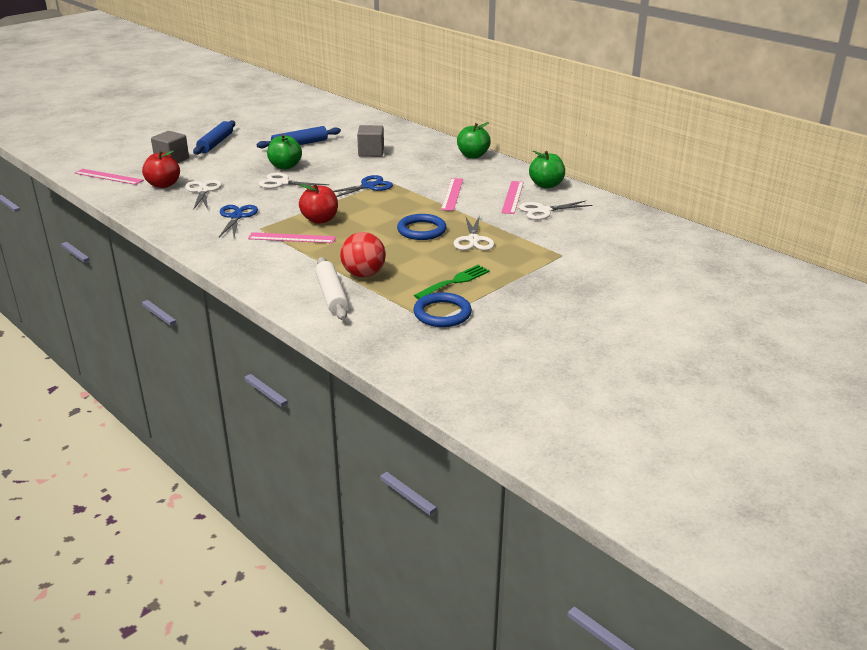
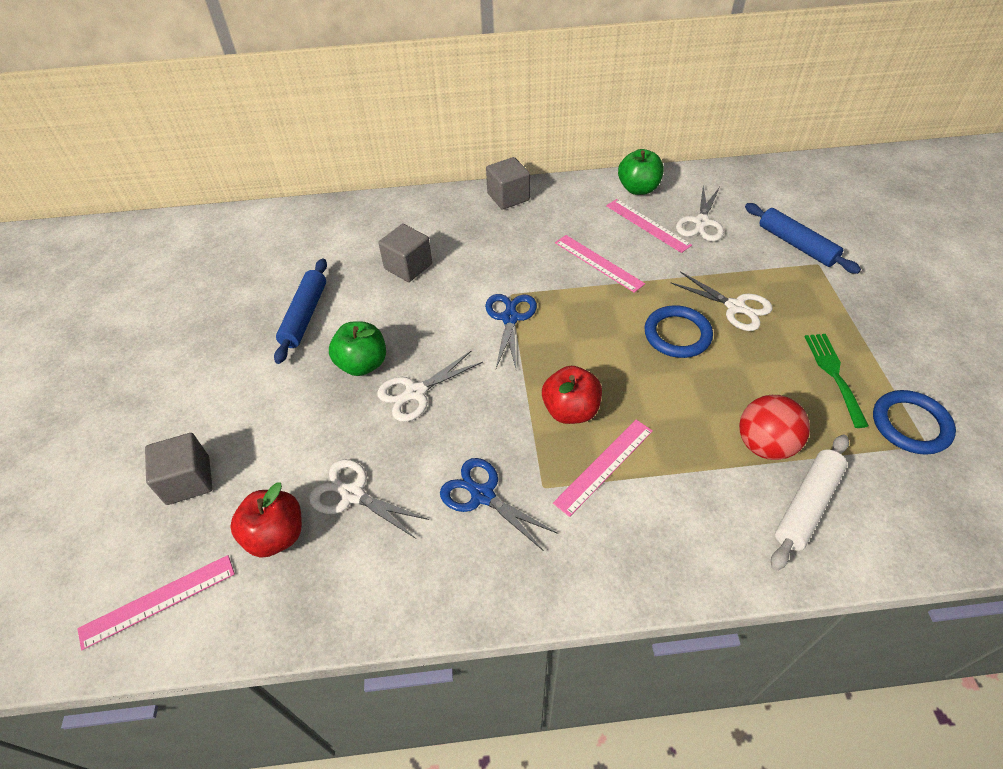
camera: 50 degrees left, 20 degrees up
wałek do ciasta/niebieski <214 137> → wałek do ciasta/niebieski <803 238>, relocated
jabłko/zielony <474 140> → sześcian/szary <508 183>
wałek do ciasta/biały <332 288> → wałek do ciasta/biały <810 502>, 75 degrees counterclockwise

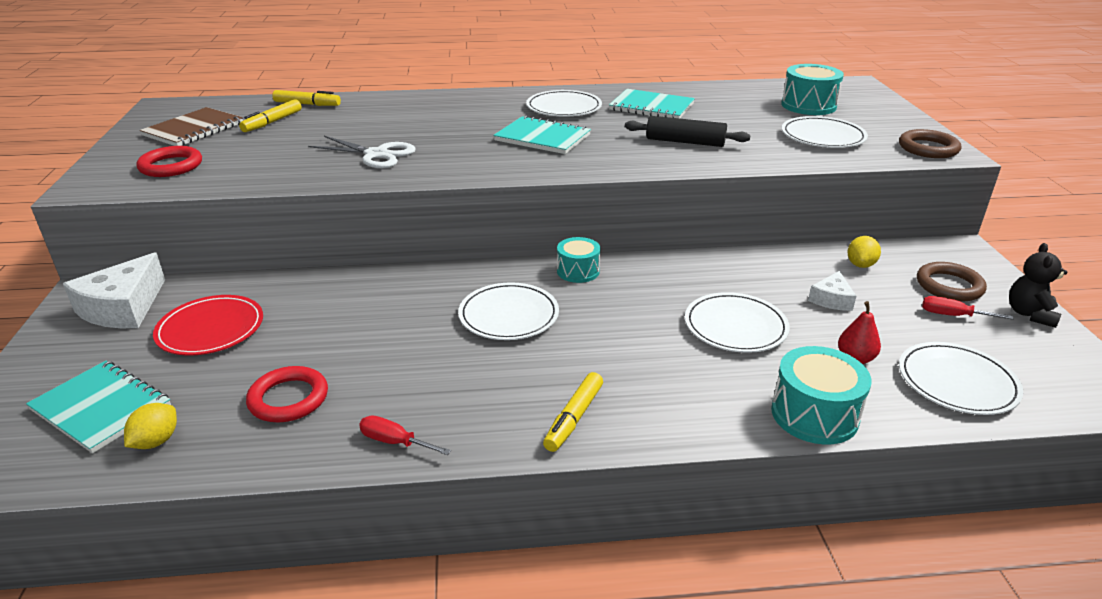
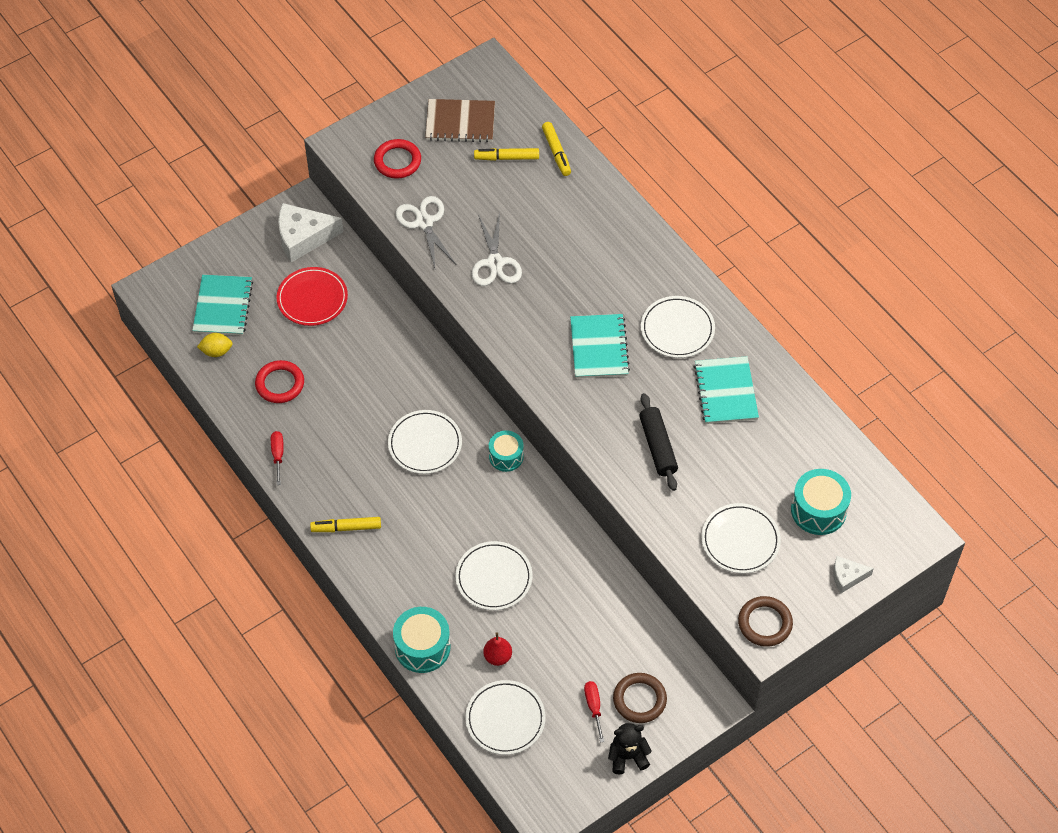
camera: 60 degrees right, 25 degrees up
cytryna/żółty <864 252> → -
- → nożyczki/biały <425 232>
ser/biały <832 291> → ser/biały <853 574>, relocated

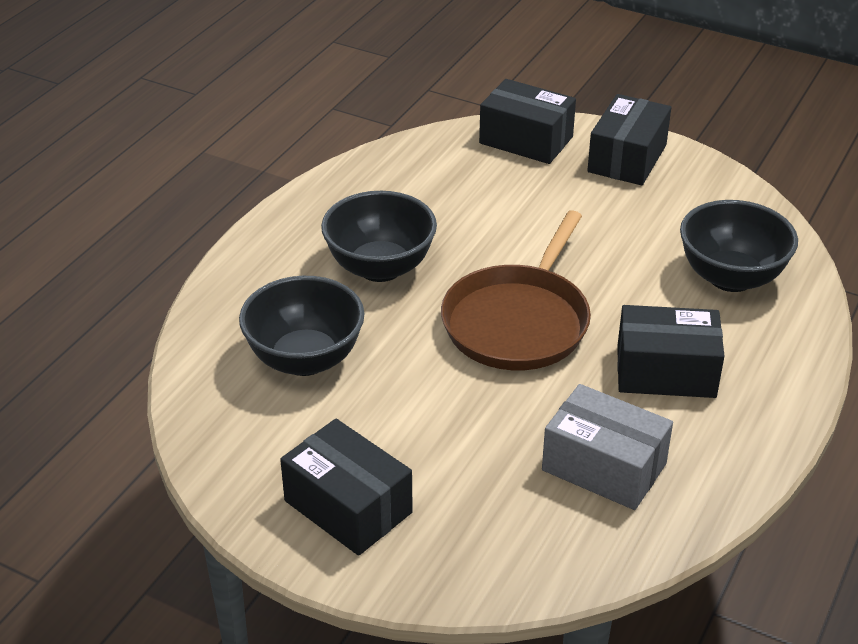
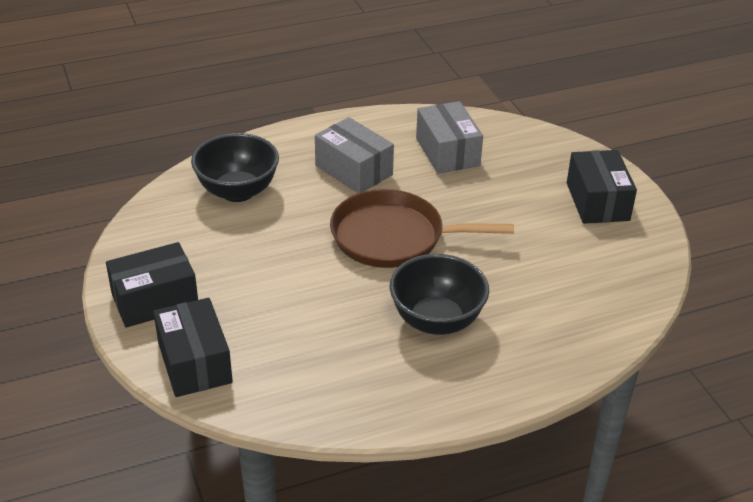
camera: 140 degrees left, 0 degrees up
miska/czarny <302 326> → -
pudełko/czarny <670 351> → pudełko/szary <354 155>
patelnia/brązowy <516 290> → patelnia/brązowy <422 228>, 150 degrees counterclockwise

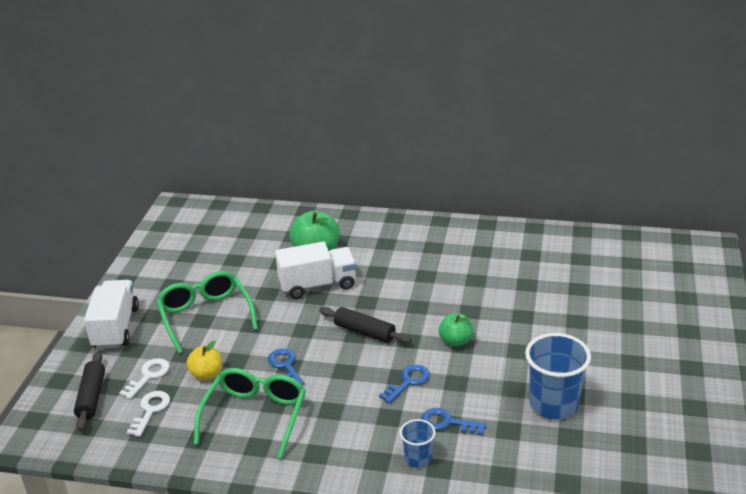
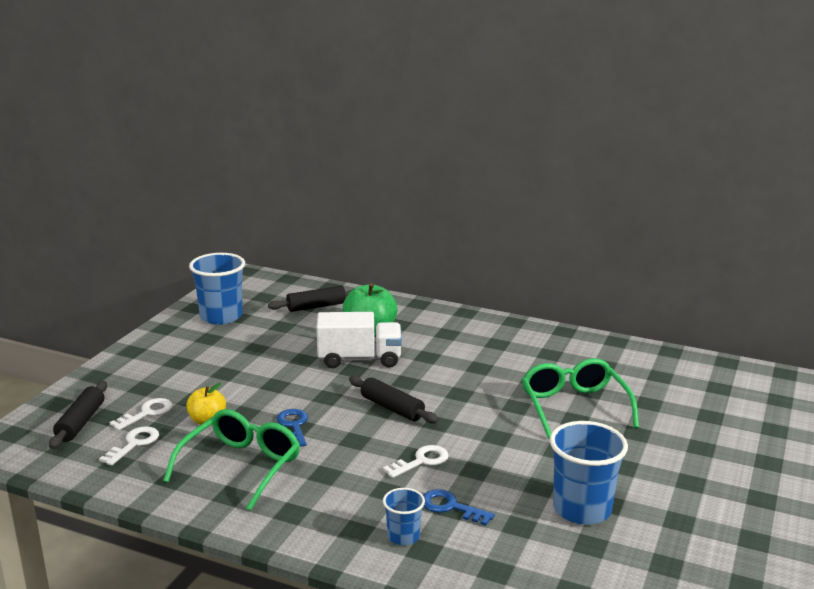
camera: 10 degrees right, 10 degrees down
ciężarówka/biały <111 314> → -
jabłko/zielony <456 330> → -
- → szklanka/niebieski <217 289>
- → wałek do ciasta/czarny <310 299>
okulary/zielony <207 312> → okulary/zielony <580 398>, relocated
klucz/niebieski <404 384> → klucz/biały <416 461>

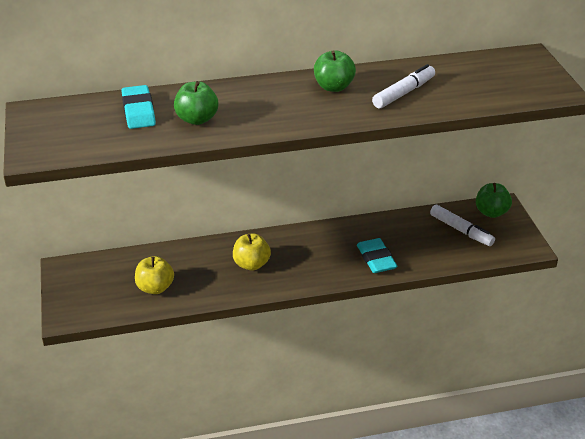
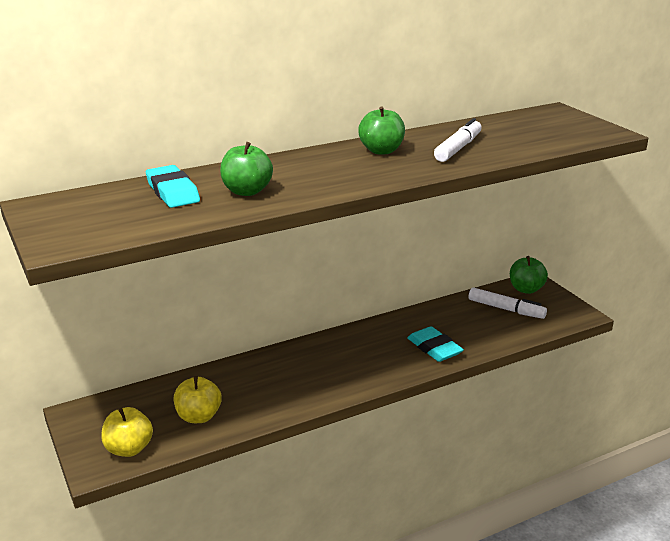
camera: 15 degrees left, 10 degrees down
jabłko/żółty <252 252> → jabłko/żółty <127 432>, relocated

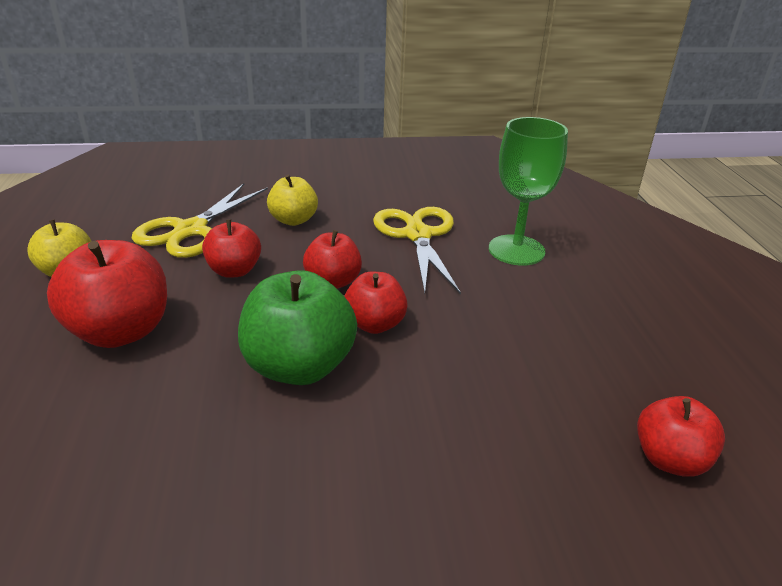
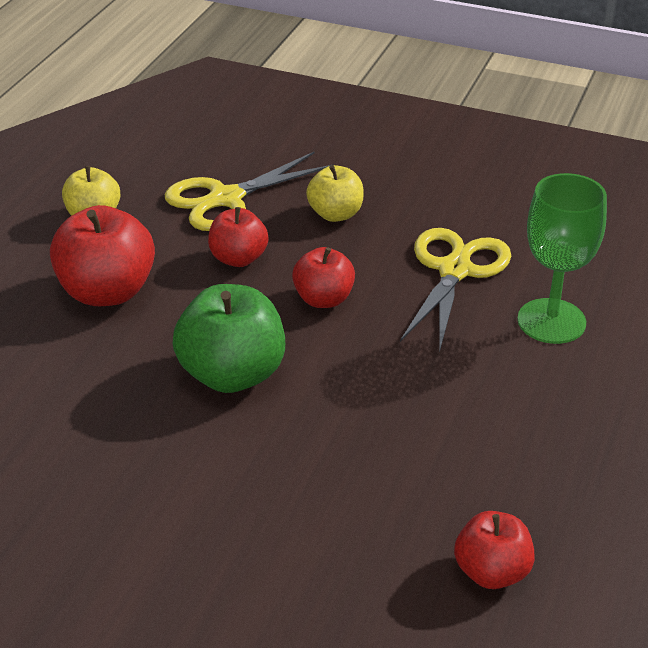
camera: 30 degrees right, 5 degrees up
jabłko/czerwony <376 303> → -

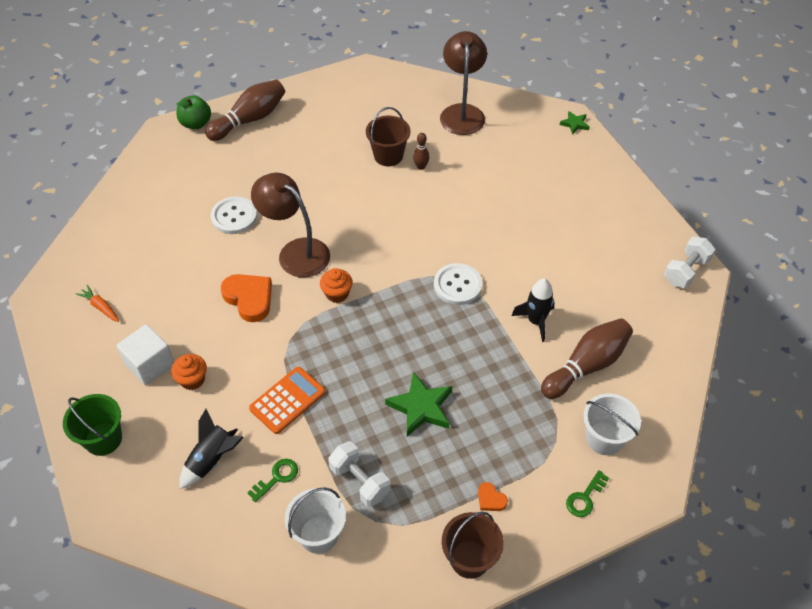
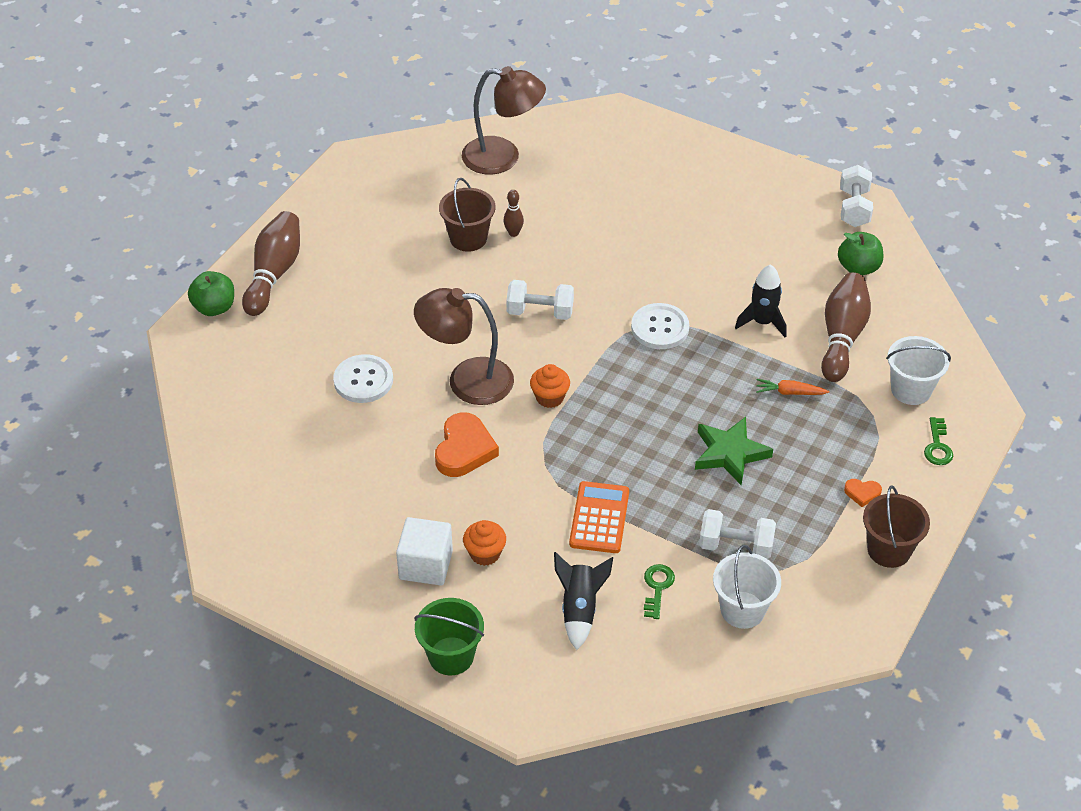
camera: 35 degrees left, 5 degrees down
gwiazda/zielony <575 123> → -
- → hantel/biały <540 300>
- → jabłko/zielony <860 253>
marchewka/pomarańczowy <97 303> → marchewka/pomarańczowy <792 387>, relocated
serce/pomarańczowy <246 298> → serce/pomarańczowy <467 444>, 90 degrees clockwise
lampka/brązowy <463 83> → lampka/brązowy <504 120>, 135 degrees clockwise

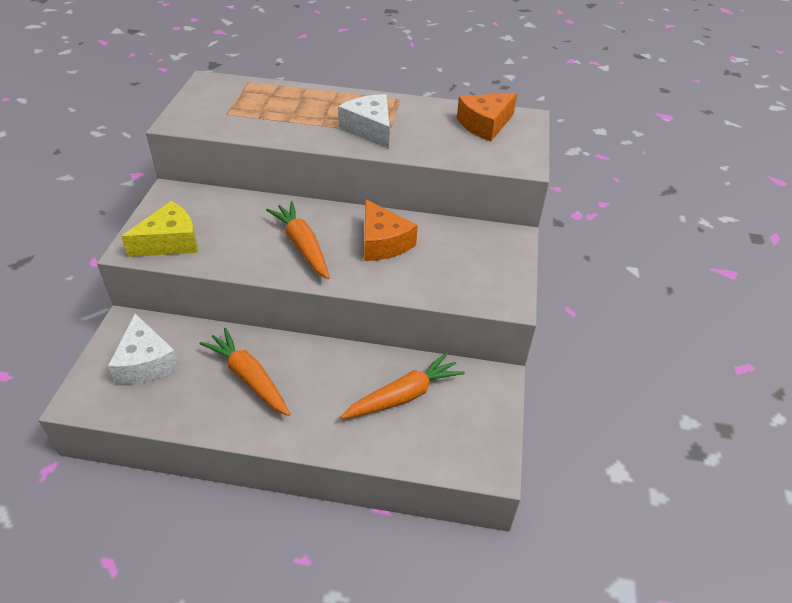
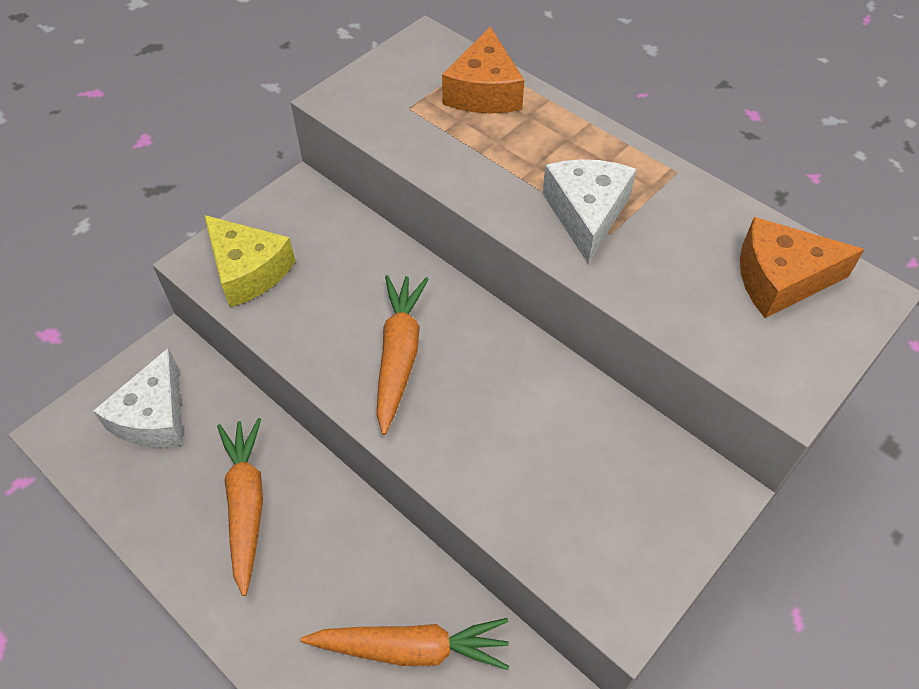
camera: 35 degrees right, 10 degrees up
ser/pomarańczowy <391 230> → ser/pomarańczowy <483 69>, relocated
ser/żółty <159 229> → ser/żółty <249 261>, 45 degrees clockwise

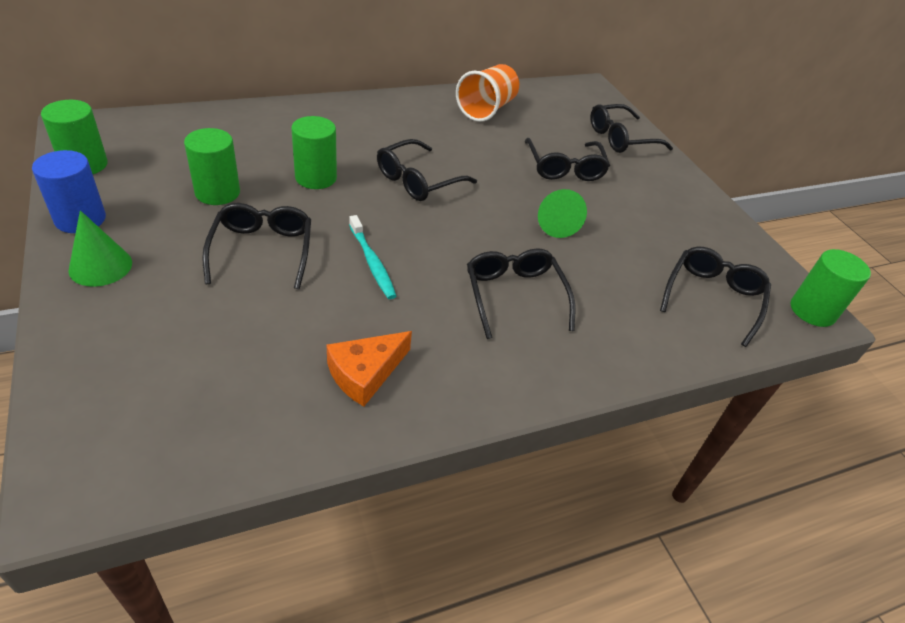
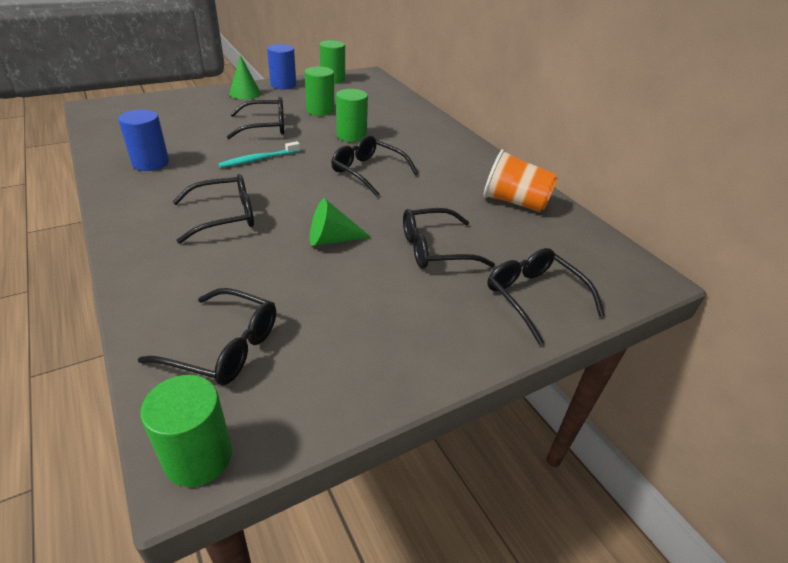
camera: 85 degrees right, 5 degrees down
ser/pomarańczowy <369 369> → walec/niebieski <143 140>

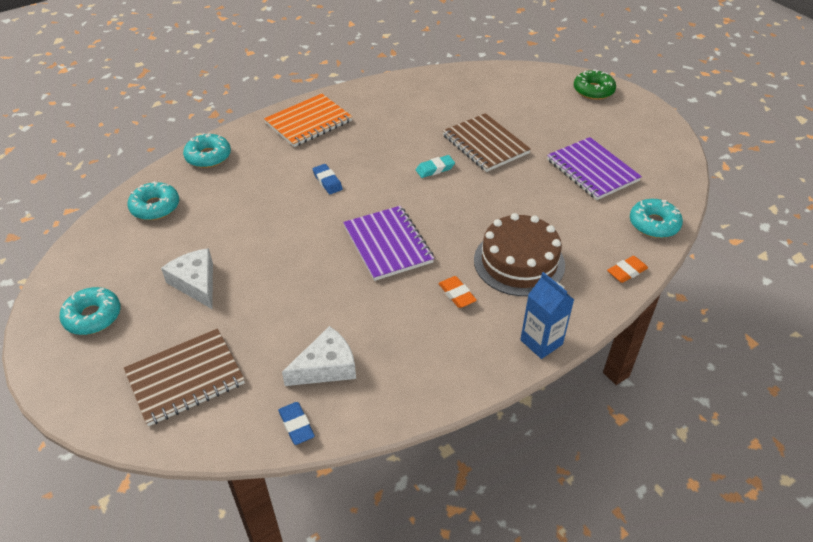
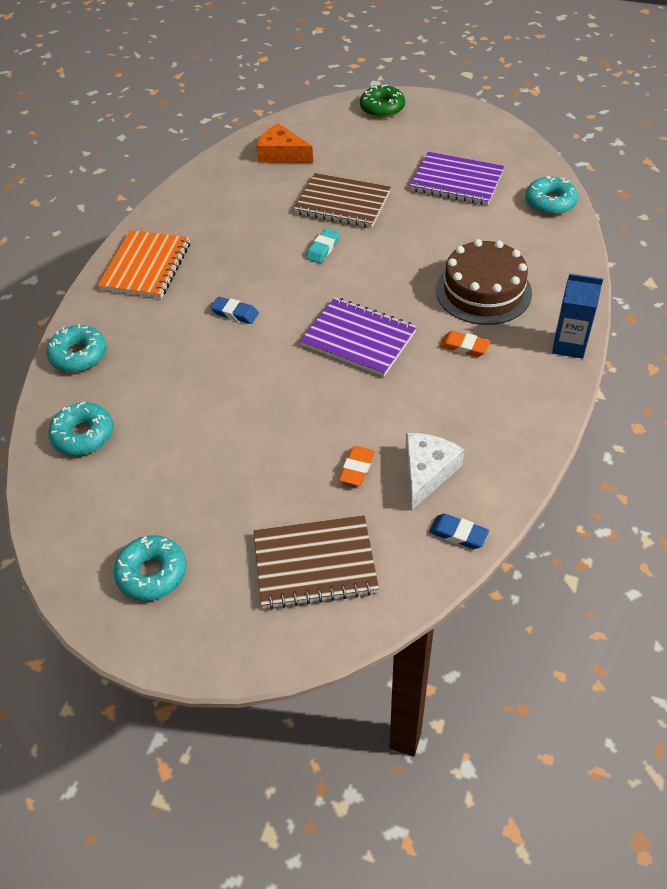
camera: 35 degrees left, 5 degrees up
ser/biały <187 278> → -
- → ser/pomarańczowy <284 143>
gumka do mazania/pomarańczowy <627 269> → gumka do mazania/pomarańczowy <357 466>, relocated
zeszyt/brązowy <184 377> → zeszyt/brązowy <316 562>, 60 degrees clockwise

